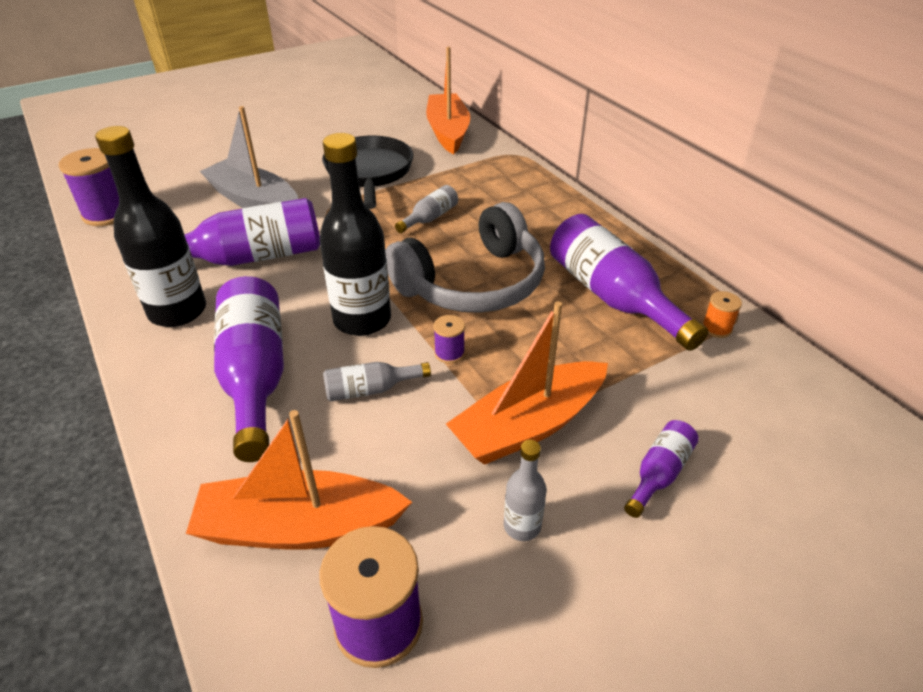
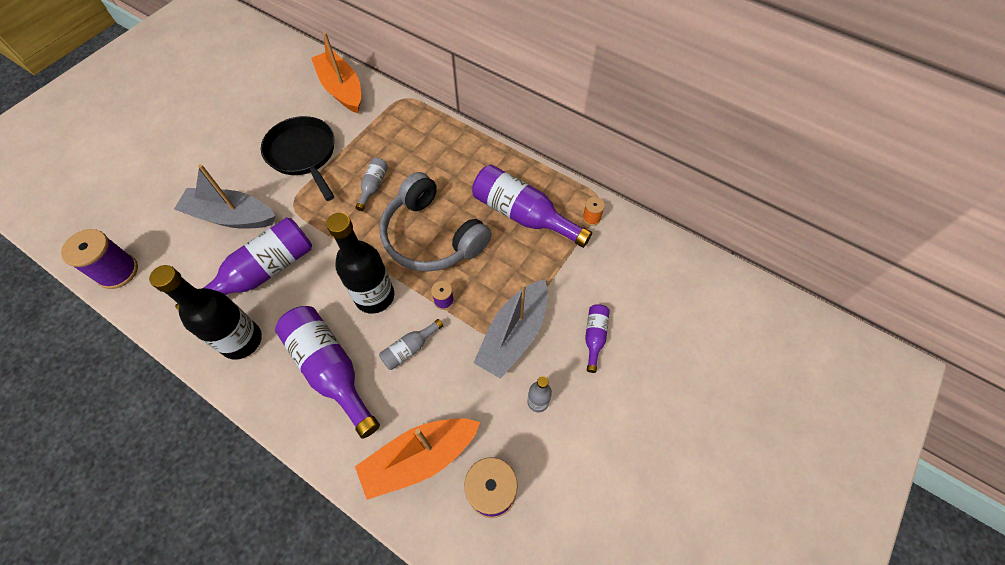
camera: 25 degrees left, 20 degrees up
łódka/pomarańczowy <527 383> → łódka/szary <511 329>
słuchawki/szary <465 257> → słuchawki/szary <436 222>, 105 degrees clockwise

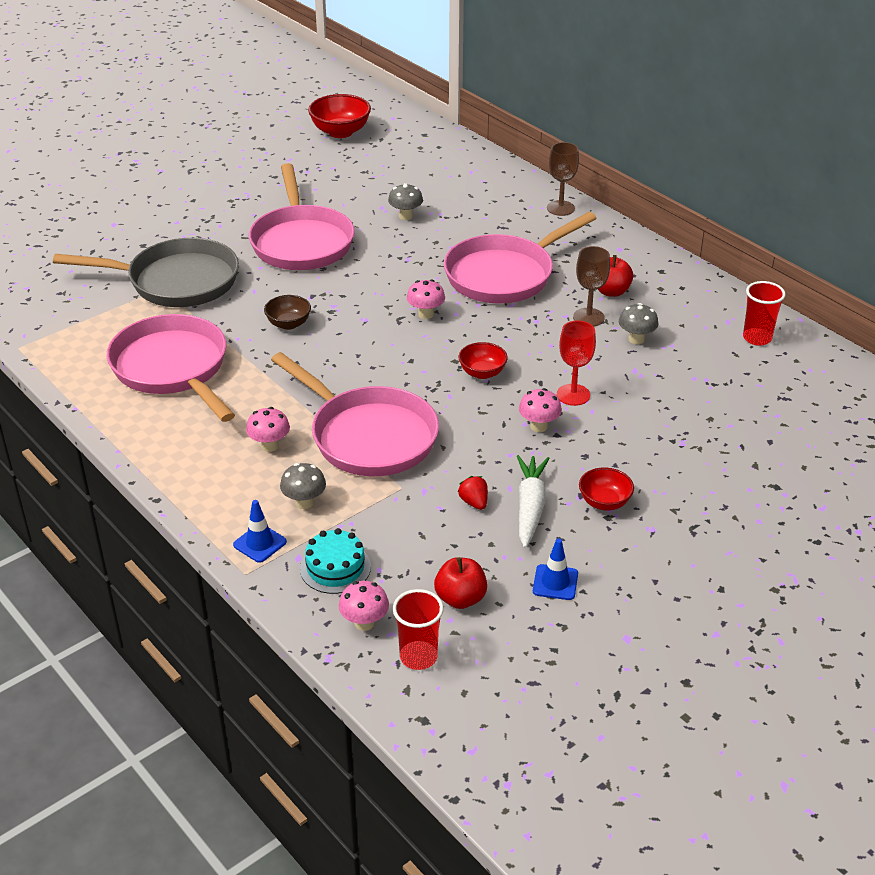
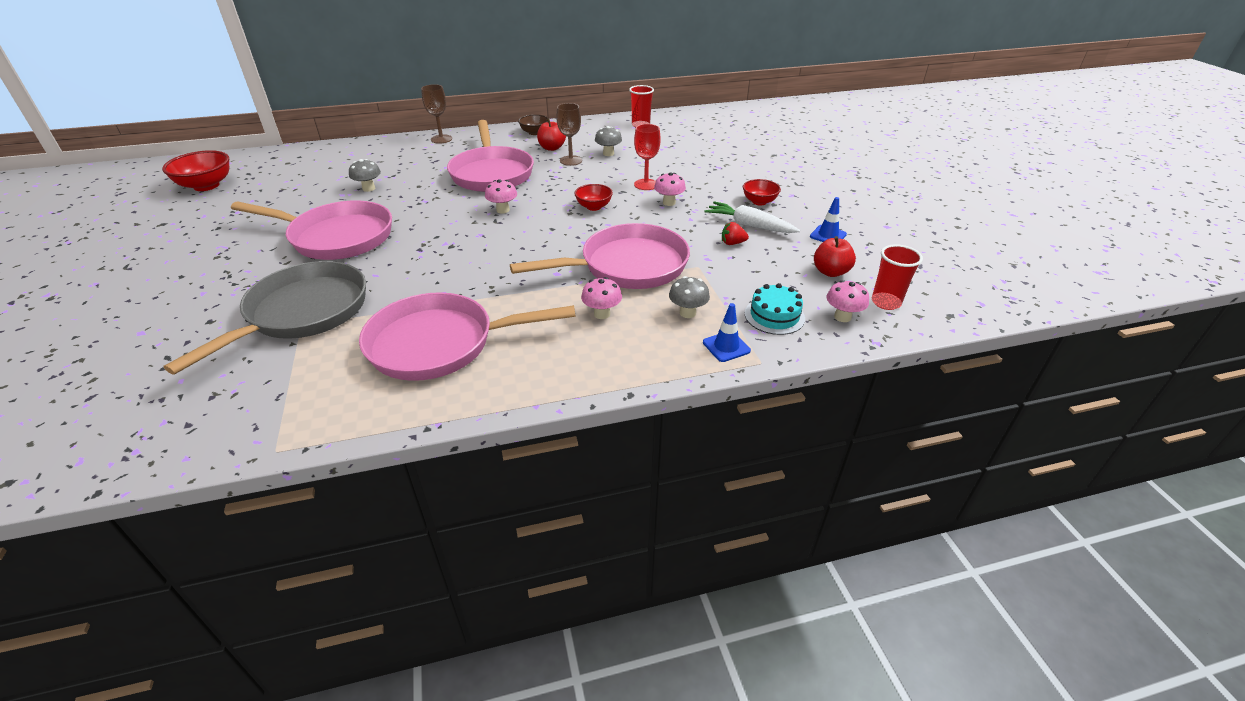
camera: 65 degrees left, 0 degrees up
miska/brązowy <287 312> → miska/brązowy <533 124>, relocated

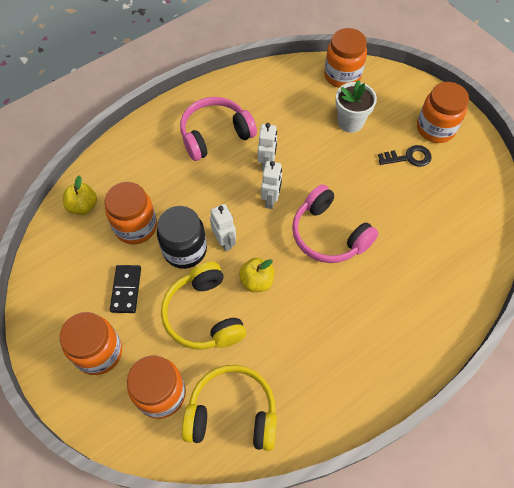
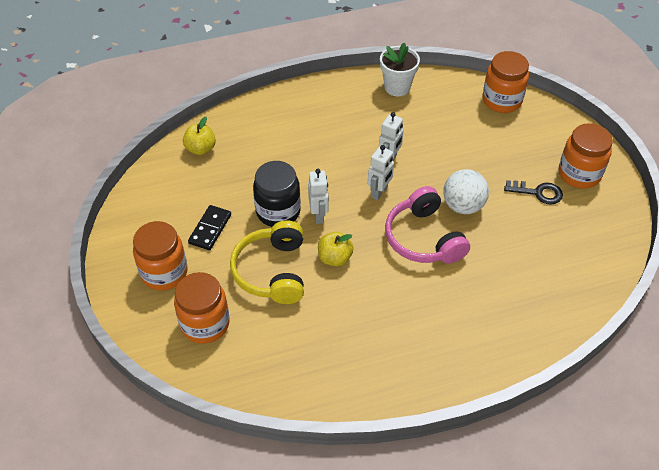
camera: 20 degrees right, 10 degrees down
słoik/pomarańczowy <131 213> → -
słuchawki/różowy <218 129> → -
słuchawki/żółty <229 408> → -
- → piłka/biały <466 191>
doniczka/biały <356 106> → doniczka/biały <400 69>, relocated

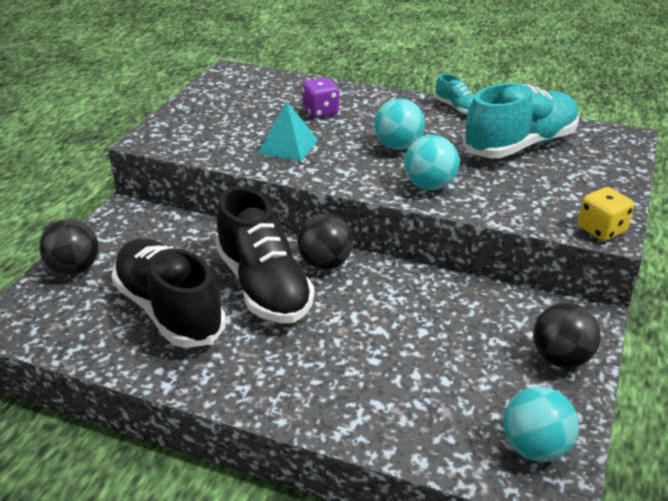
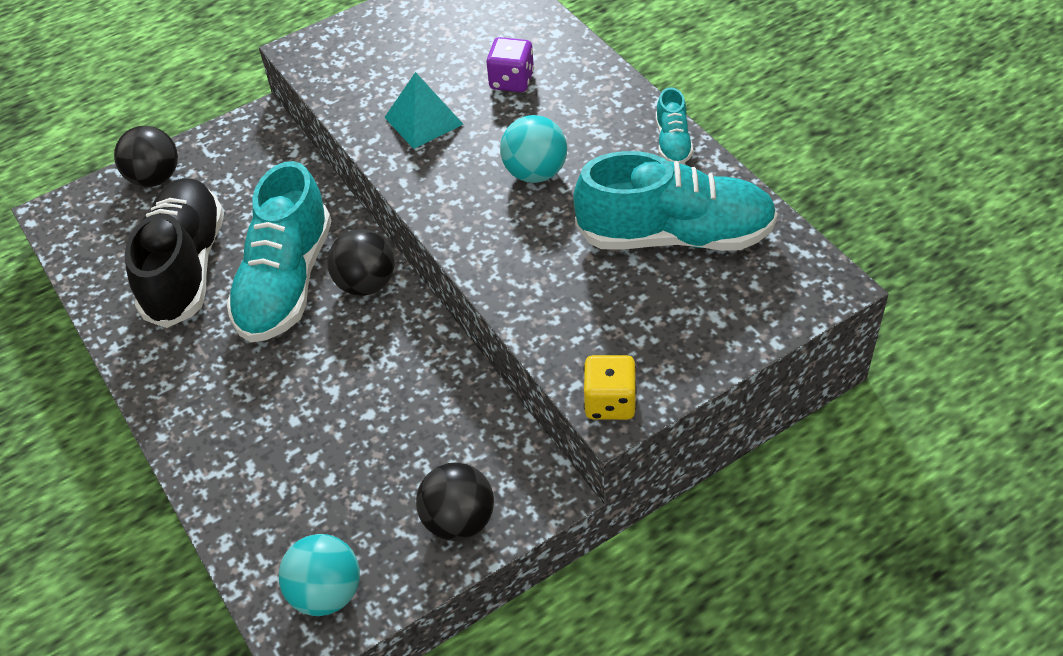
camera: 40 degrees right, 15 degrees up
piłka/turkusowy <431 162> → -
but/czarny <264 254> → but/turkusowy <278 252>

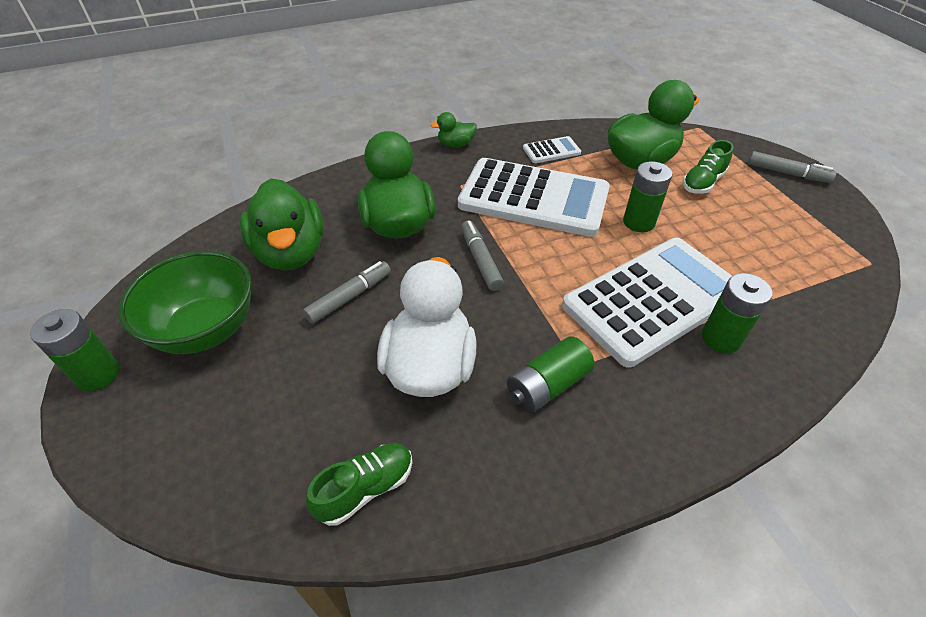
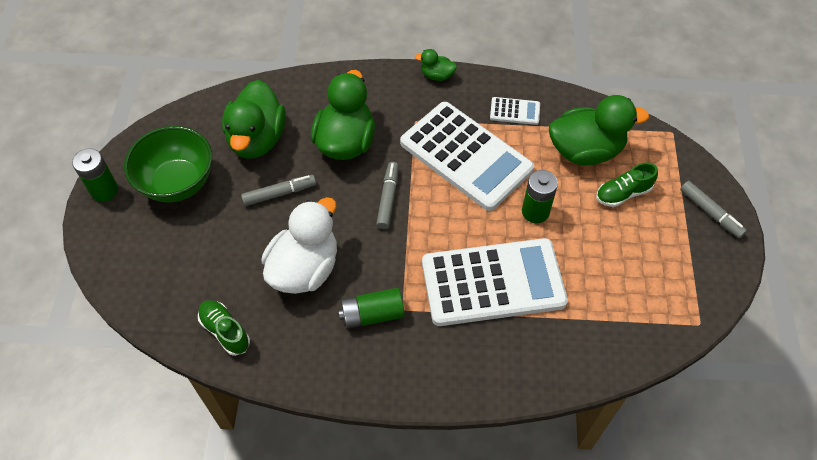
camera: 25 degrees right, 10 degrees up
bateria/zielony <737 313> → -
but/zielony <359 484> → but/zielony <224 328>, 120 degrees counterclockwise

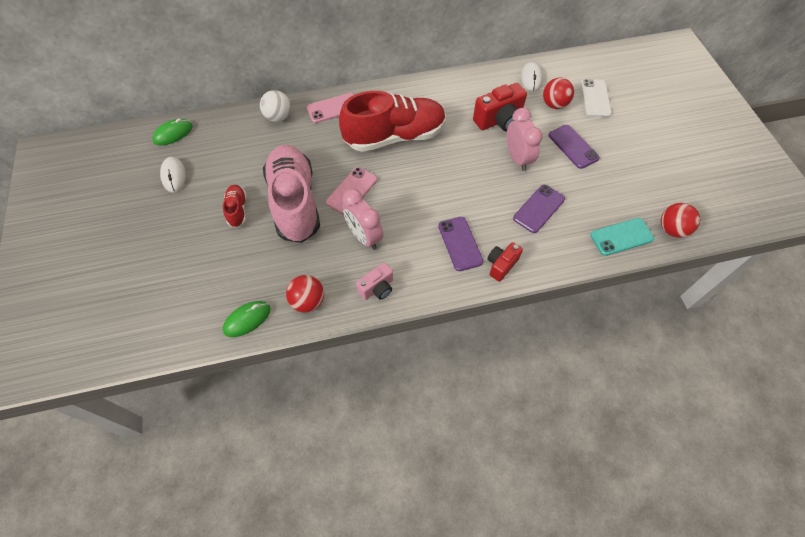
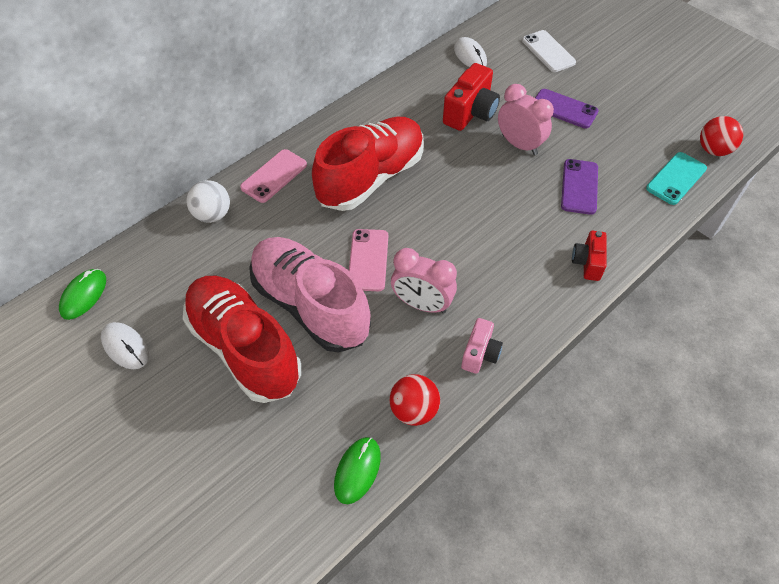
camera: 30 degrees left, 5 degrees down
telefon/fioletowy <460 244> → -
piłka/czerwony <558 93> → -
but/czerwony <234 206> → but/czerwony <242 339>, x2.29

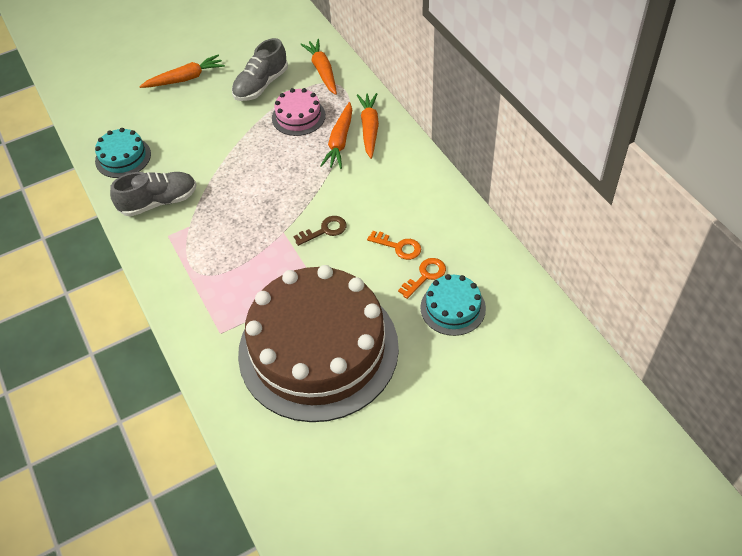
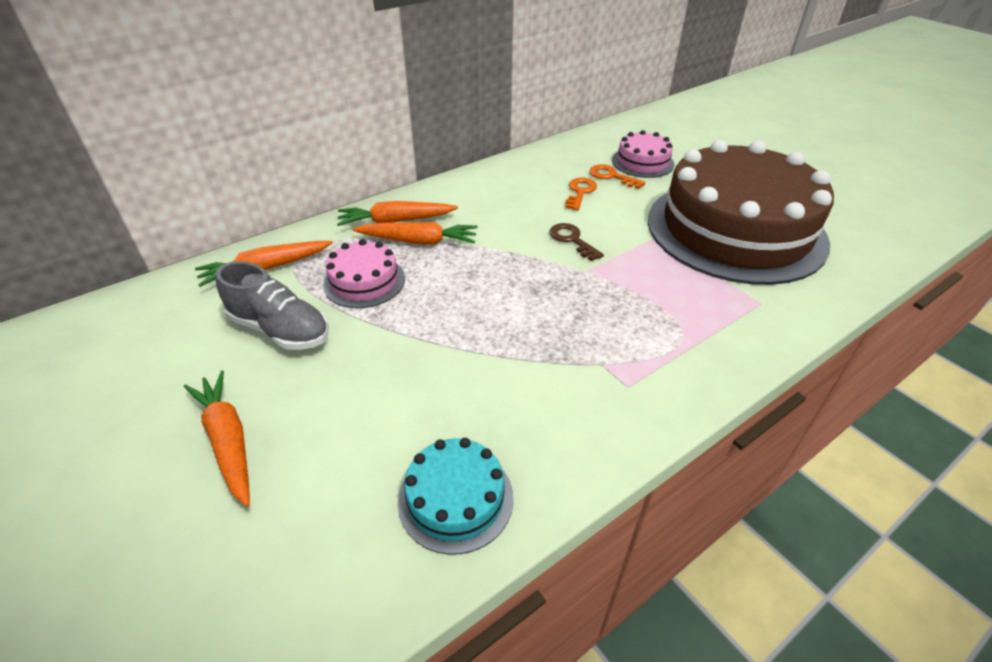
camera: 100 degrees left, 10 degrees down
but/szary <153 194> → -
tort/turkusowy <453 305> → tort/różowy <643 154>

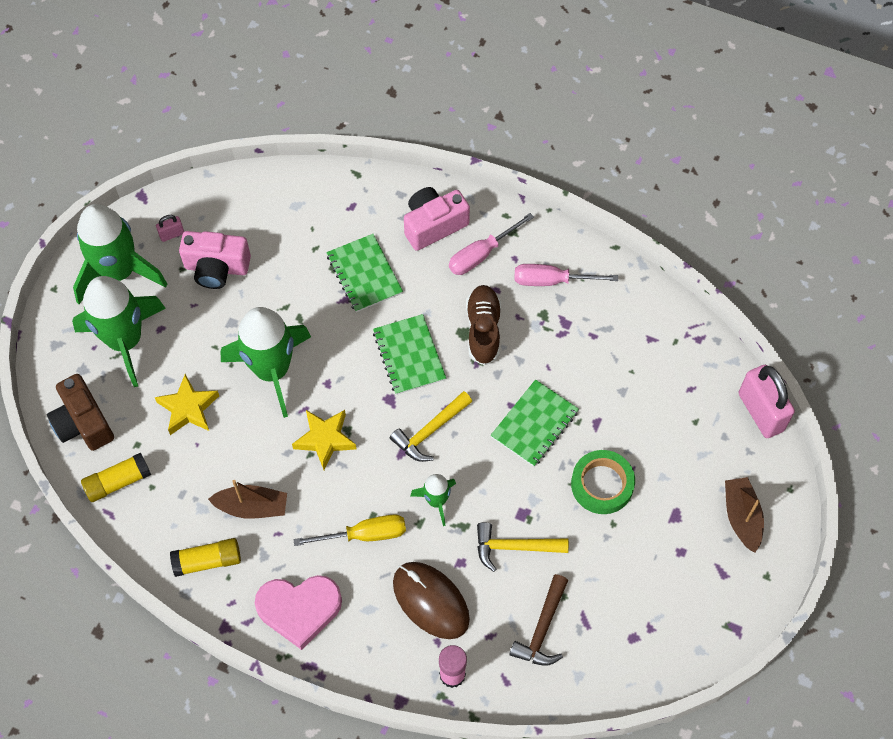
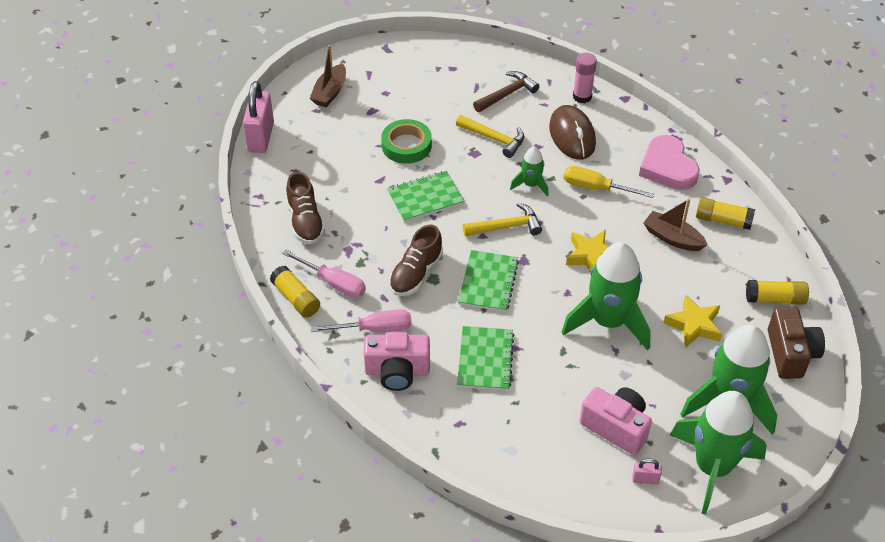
camera: 150 degrees left, 15 degrees down
- → klej w sztyfcie/żółty <295 291>
- → but/brązowy <305 208>
serce/różowy <298 612> → serce/różowy <669 162>, 135 degrees counterclockwise

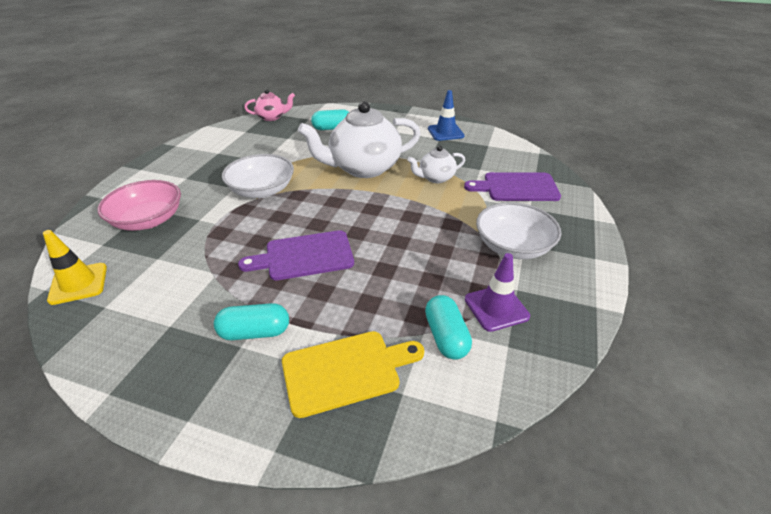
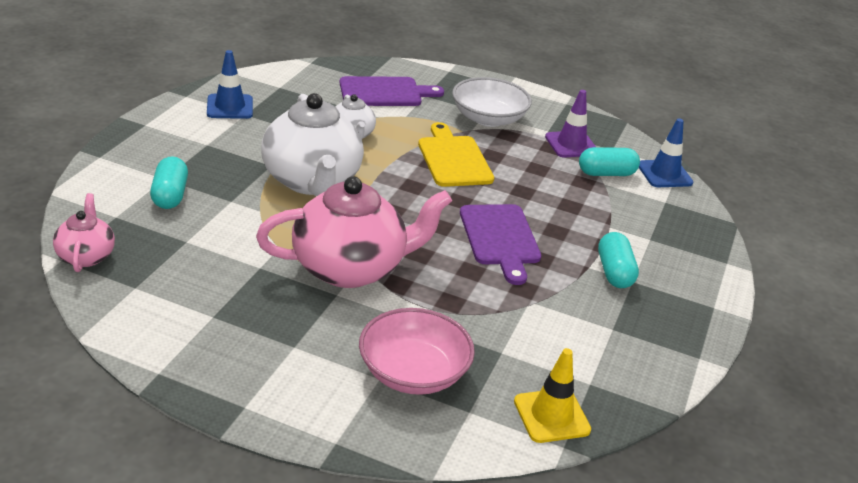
camera: 90 degrees left, 5 degrees down
- → pachołek/niebieski <666 152>
deska do krojenia/żółty <353 374> → deska do krojenia/żółty <456 154>, relocated
miska/biały <258 176> → imbryk/różowy <354 232>
deska do krojenia/fioletowy <512 186> → deska do krojenia/fioletowy <392 91>, 105 degrees counterclockwise

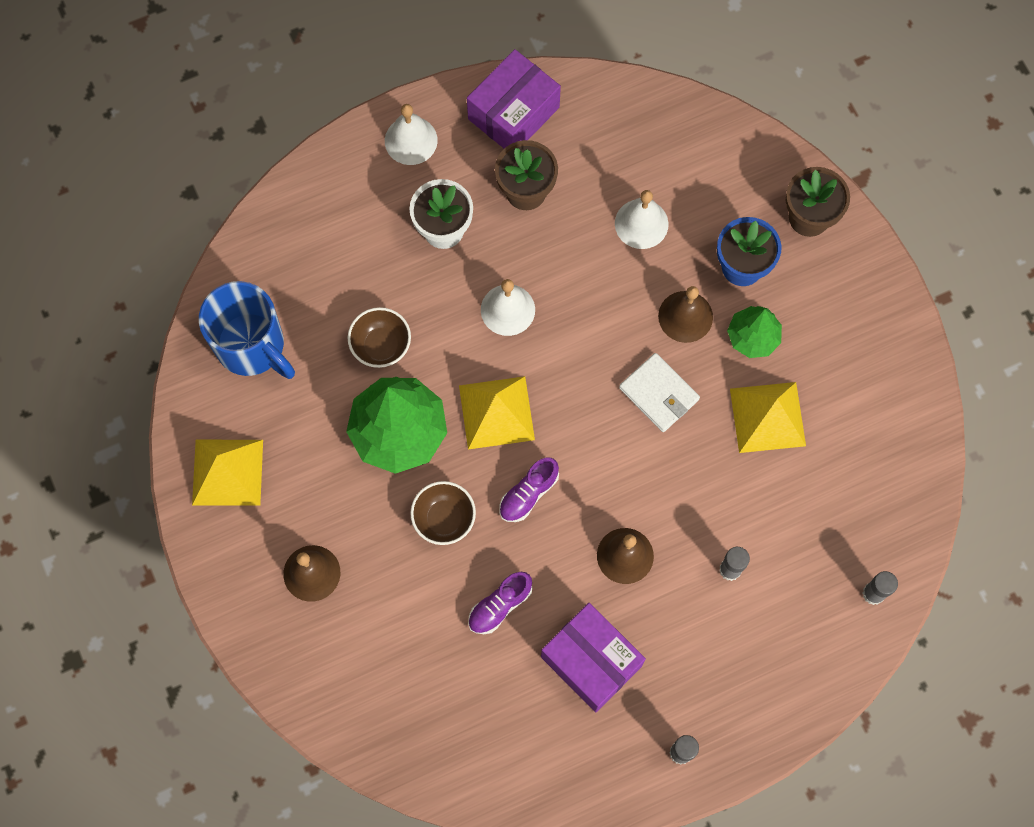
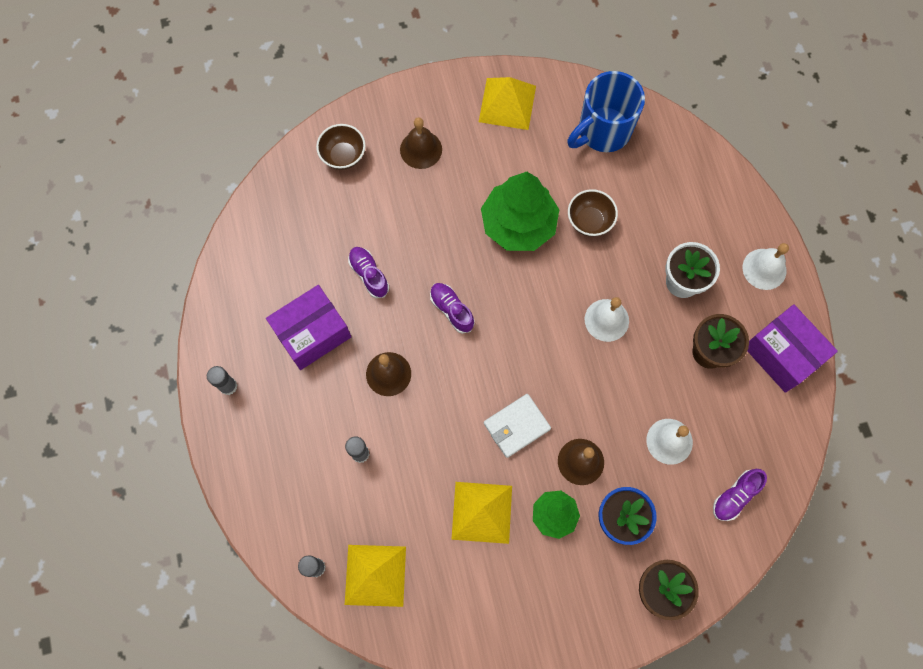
camera: 100 degrees right, 0 degrees up
- → but/fioletowy <740 495>
miska/brązowy <443 513> → miska/brązowy <341 147>, relocated
piramida/żółty <497 412> → piramida/żółty <375 576>, relocated

